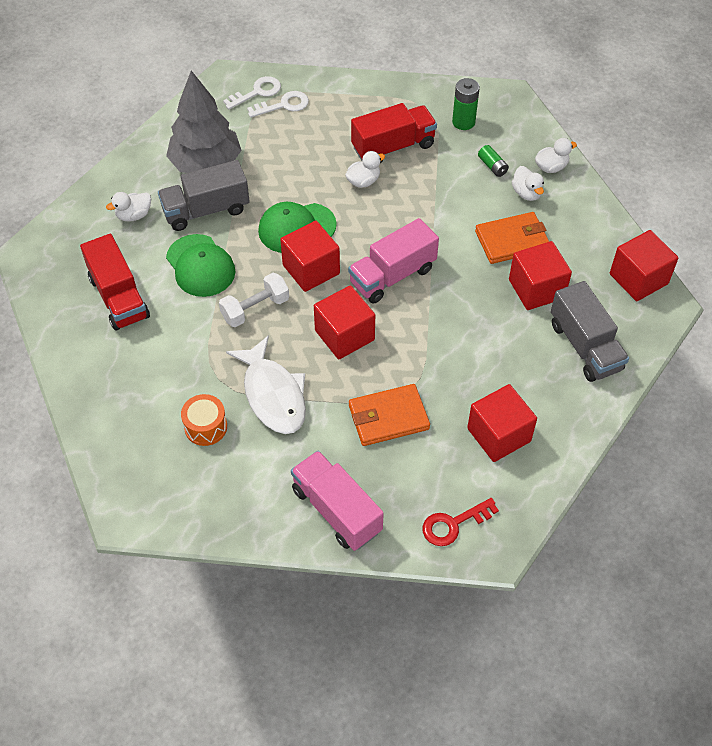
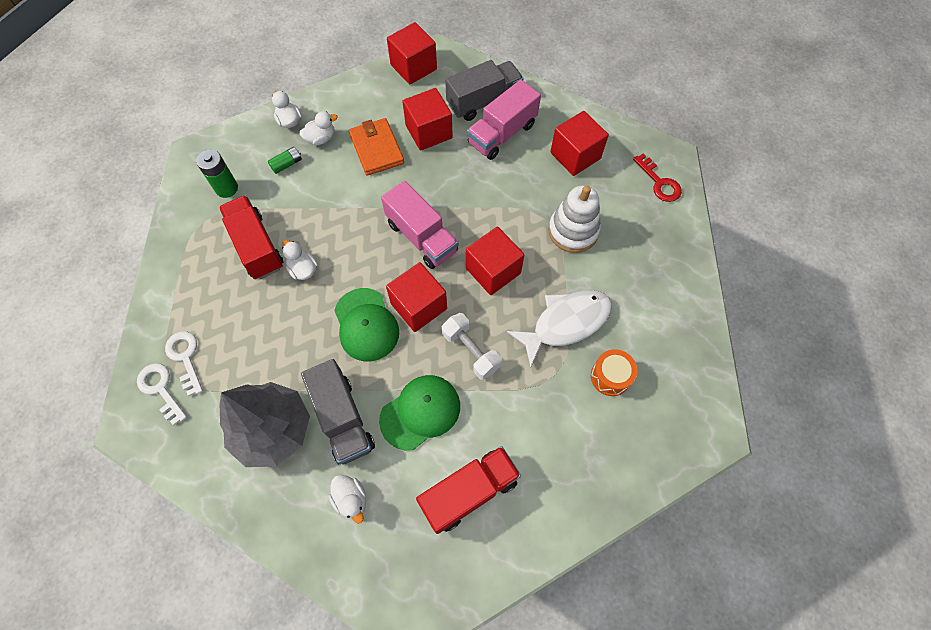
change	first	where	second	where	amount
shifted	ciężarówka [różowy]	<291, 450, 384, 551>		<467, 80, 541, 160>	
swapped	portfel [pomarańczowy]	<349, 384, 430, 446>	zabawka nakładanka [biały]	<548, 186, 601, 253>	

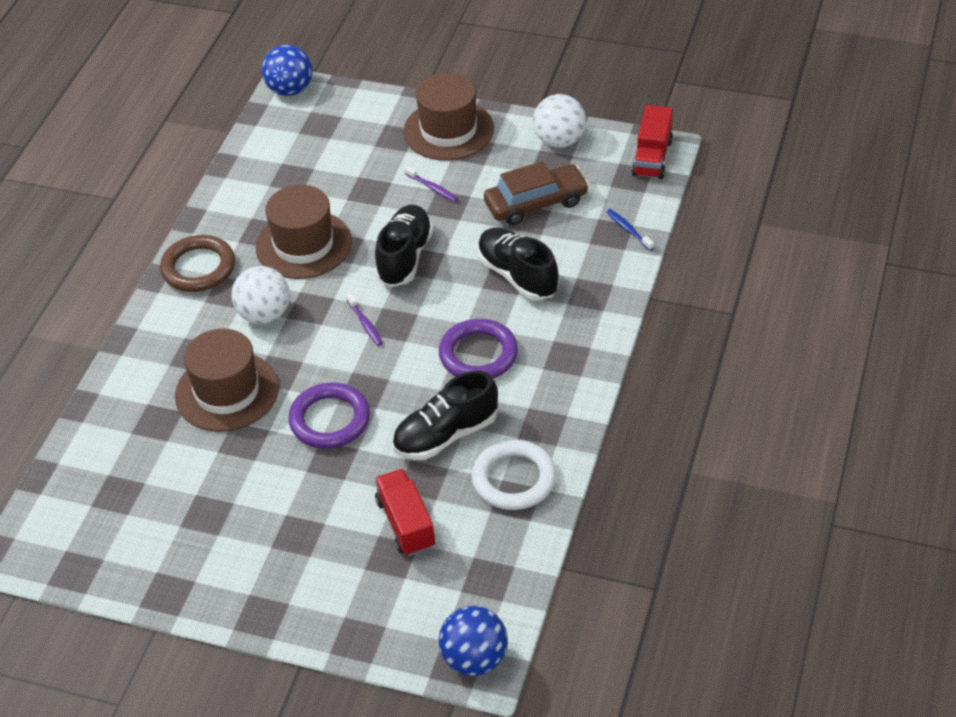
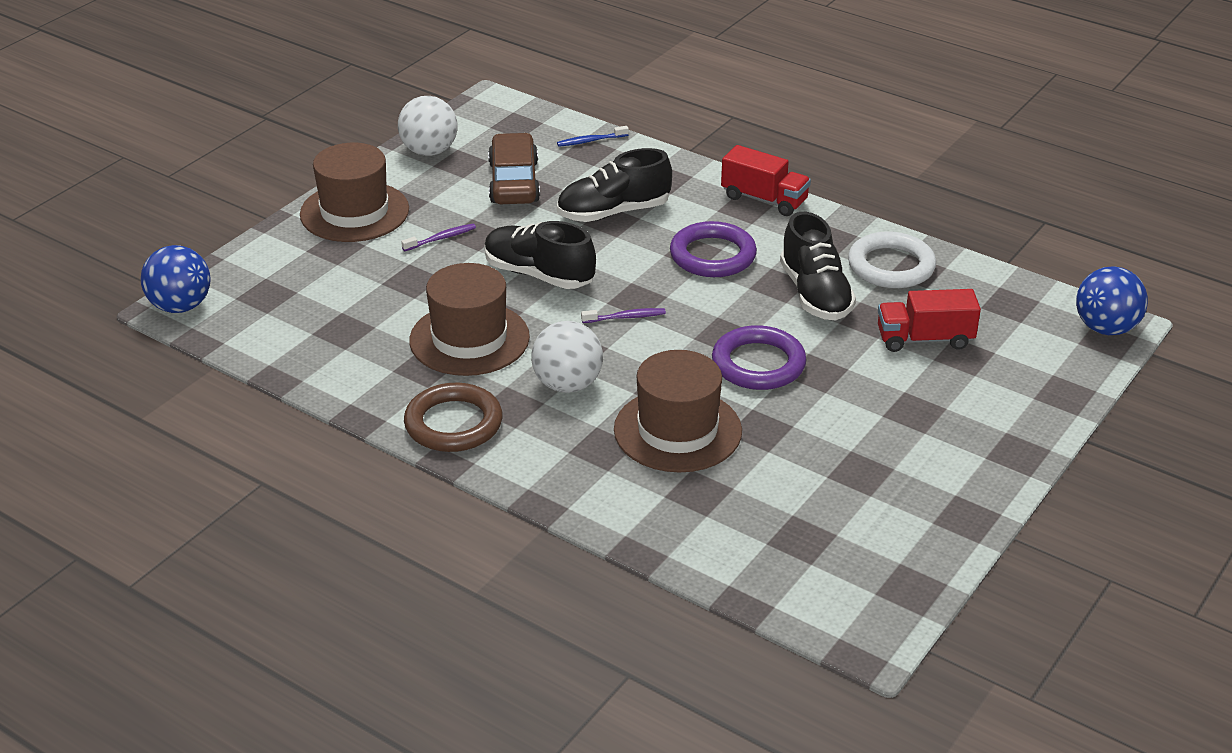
change	first	where	second	where	amount
shifted	ciężarówka [czerwony]	<632, 105, 673, 179>		<721, 145, 811, 216>	

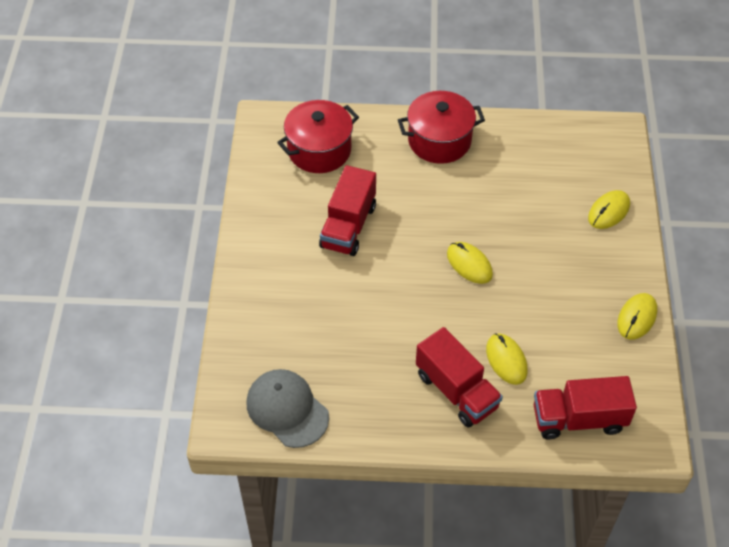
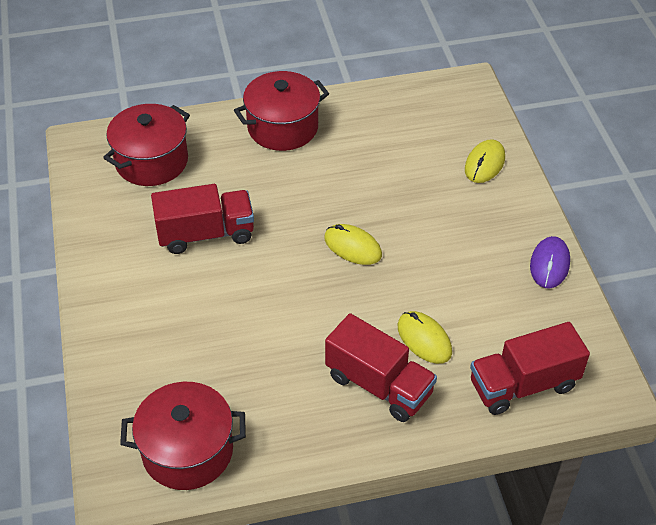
change	first	where	second	where	amount
swapped	czapka [szary]	<246, 369, 329, 448>	garnek [czerwony]	<120, 382, 246, 490>	
rotated	ciężarówka [czerwony]	<319, 165, 376, 256>		<151, 184, 254, 254>	105 degrees counterclockwise
repainted	myszka [żółty]	<617, 293, 657, 340>	myszka [fioletowy]	<530, 236, 570, 288>	

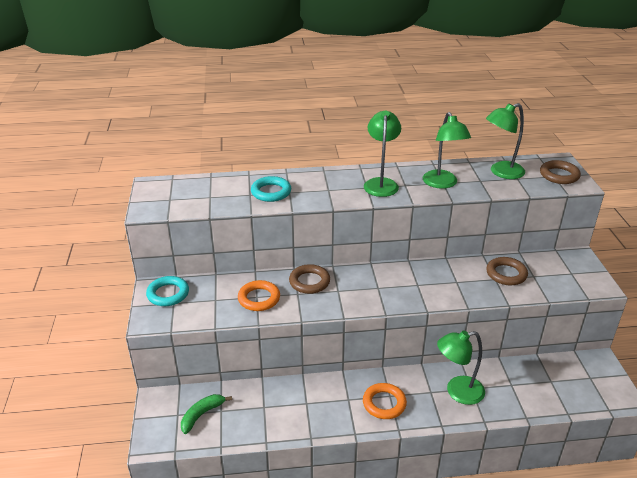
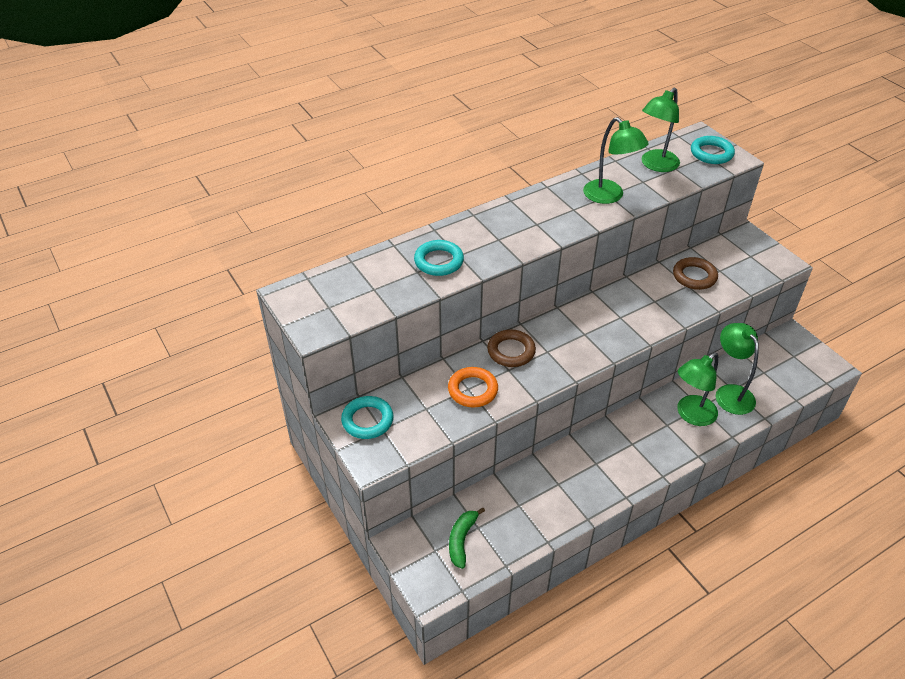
change	first	where	second	where	amount
gone	pierścień [pomarańczowy]	<363, 383, 407, 419>			
shifted	lampka [zielony]	<364, 110, 401, 197>		<716, 323, 759, 415>	
repainted	pierścień [brązowy]	<540, 160, 581, 184>	pierścień [turkusowy]	<691, 136, 735, 164>	

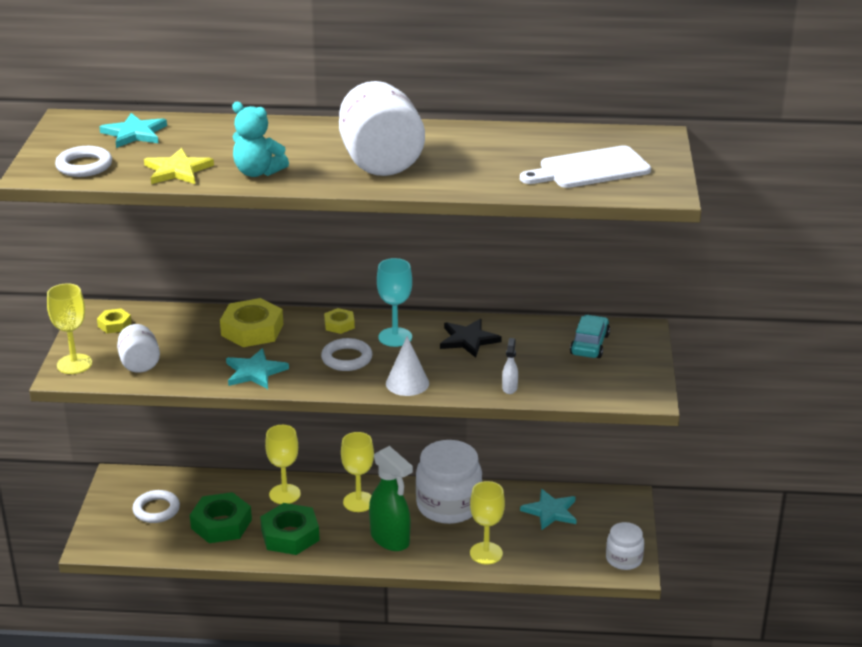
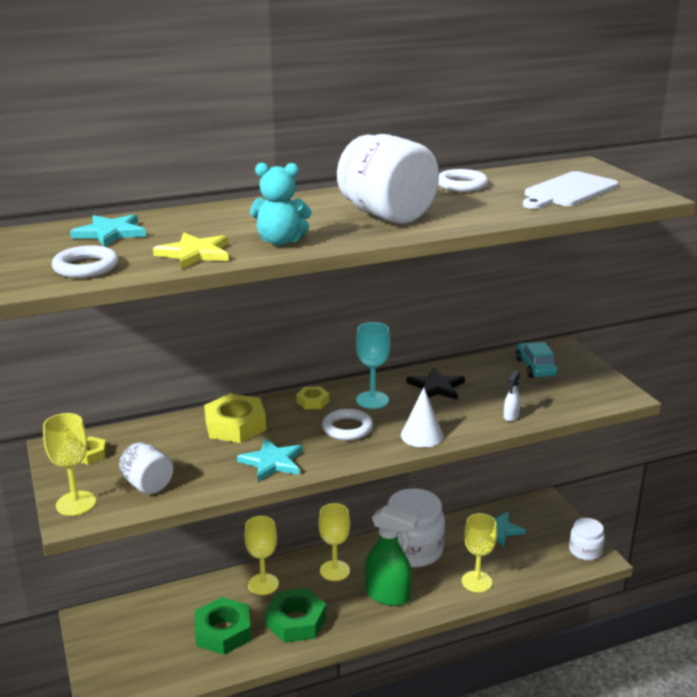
change	first	where	second	where	amount
shifted	pierścień [biały]	<132, 490, 180, 523>		<438, 169, 488, 192>	
rotated	spryskiwacz [biały]	<502, 338, 518, 394>		<504, 371, 521, 422>	135 degrees counterclockwise

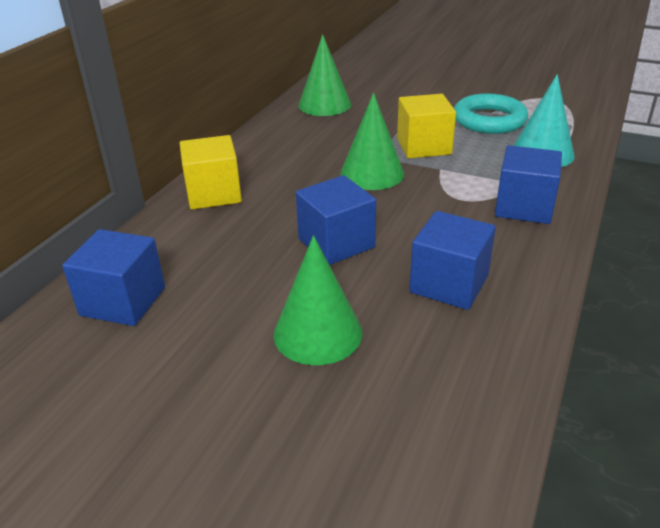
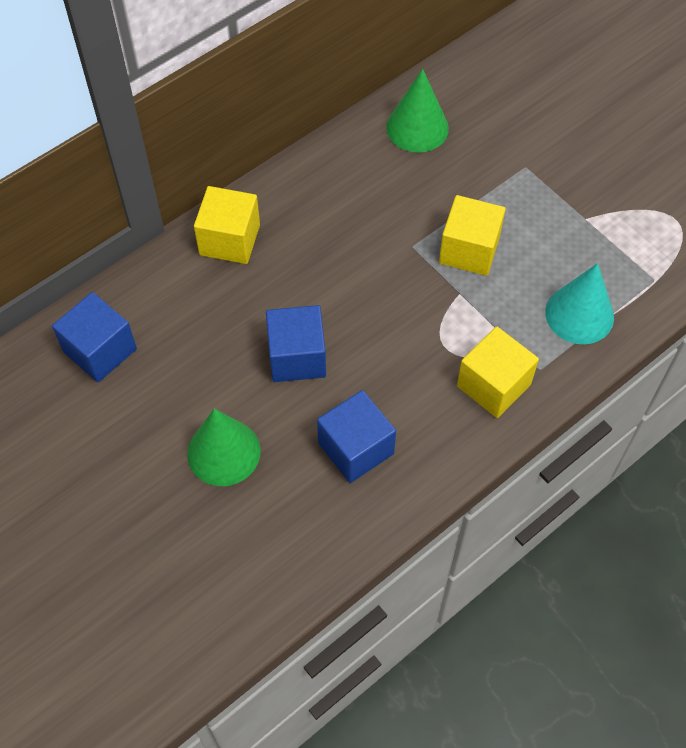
change	first	where	second	where	amount
gone	stożek [zielony]	<340, 93, 404, 190>			
gone	pierścień [turkusowy]	<454, 93, 528, 134>			
repainted	sześcian [niebieski]	<495, 145, 562, 224>	sześcian [żółty]	<457, 327, 539, 418>	

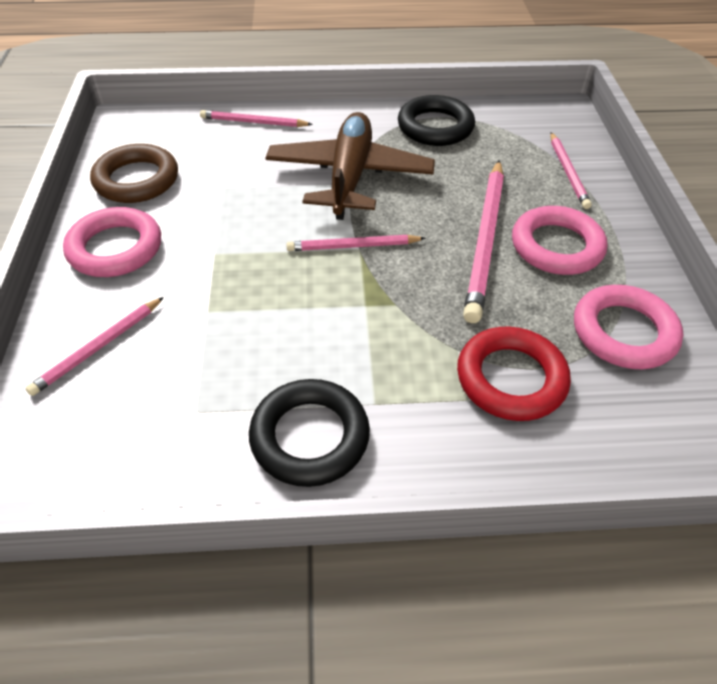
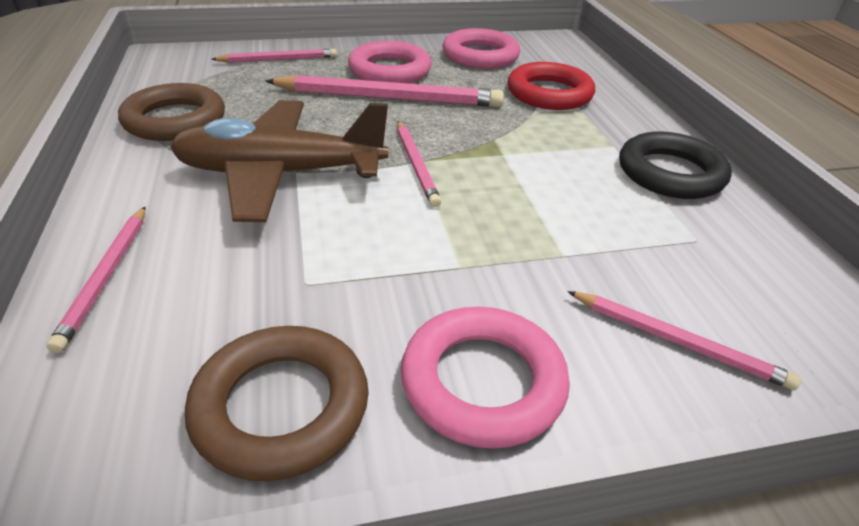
change	first	where	second	where	amount
repainted	pierścień [czarny]	<398, 95, 475, 146>	pierścień [brązowy]	<118, 83, 225, 141>	

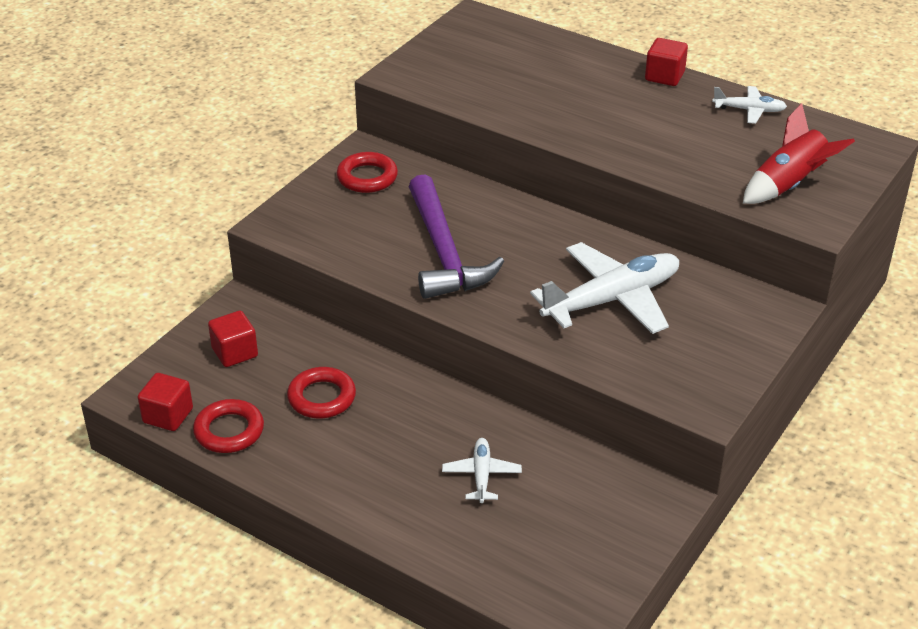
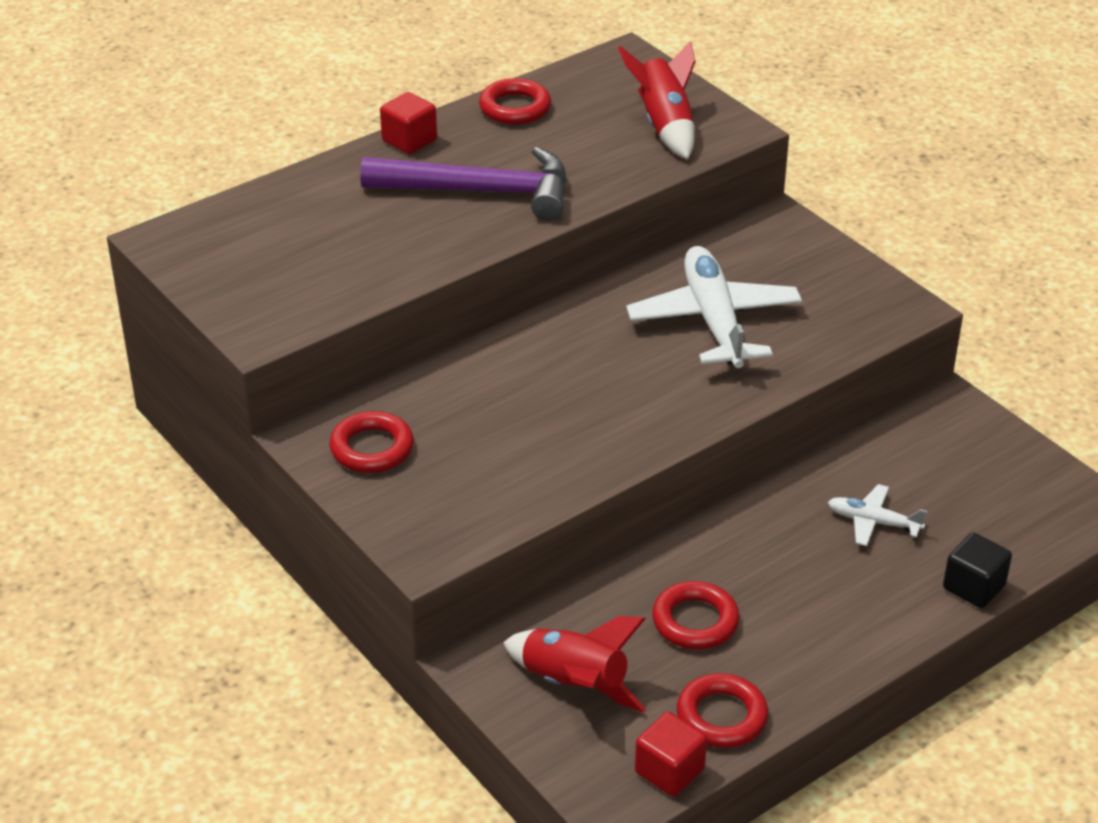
change	first	where	second	where	amount
swapped	sześcian [czerwony]	<208, 311, 258, 367>	rakieta [czerwony]	<503, 616, 646, 713>	
shifted	młotek [fioletowy]	<409, 174, 504, 299>		<361, 147, 567, 220>	
swapped	samolot [biały]	<712, 86, 787, 124>	pierścień [czerwony]	<479, 78, 551, 125>	
new			sześcian [czarny]	<943, 532, 1012, 608>	

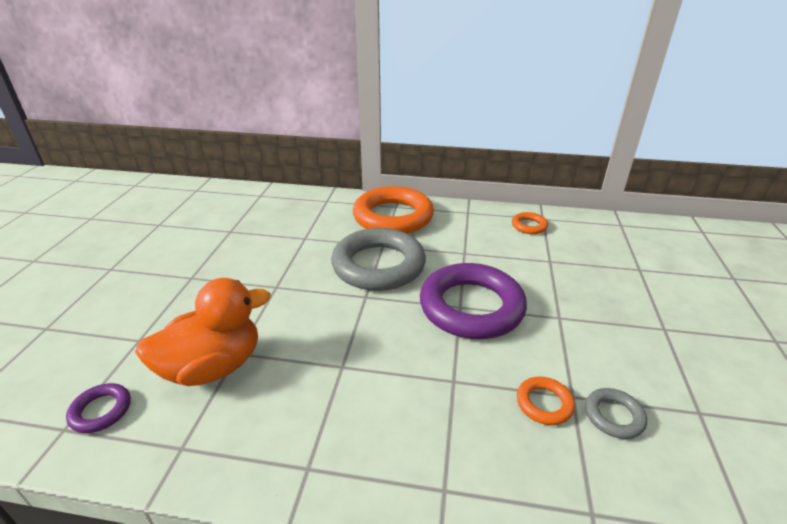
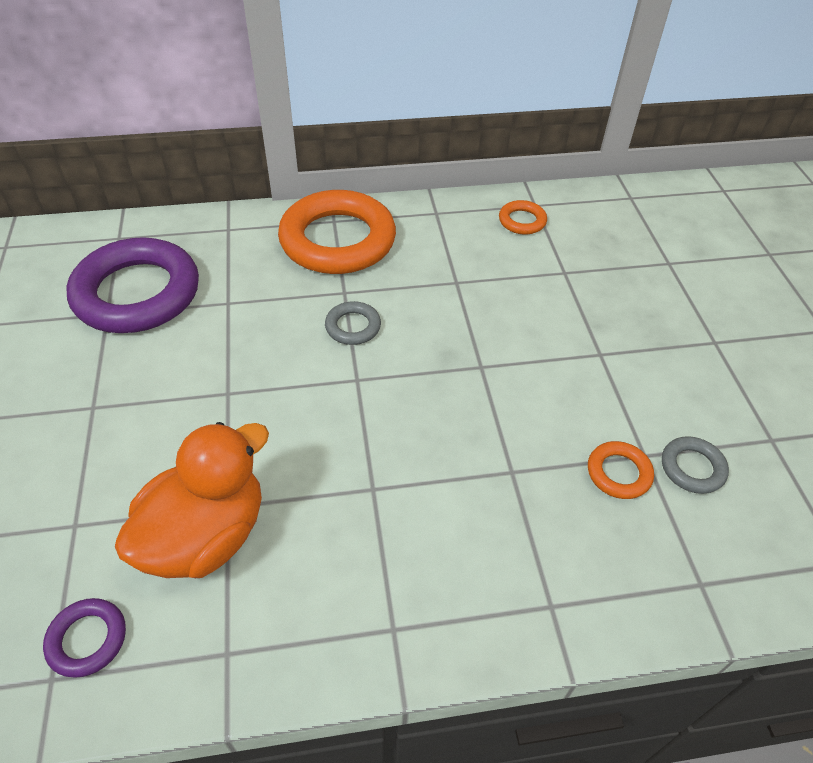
change	first	where	second	where	amount
scaled	pierścień [szary]	<331, 228, 426, 291>		<325, 301, 381, 345>	x0.43
shifted	pierścień [fioletowy]	<420, 263, 527, 339>		<66, 237, 199, 333>	

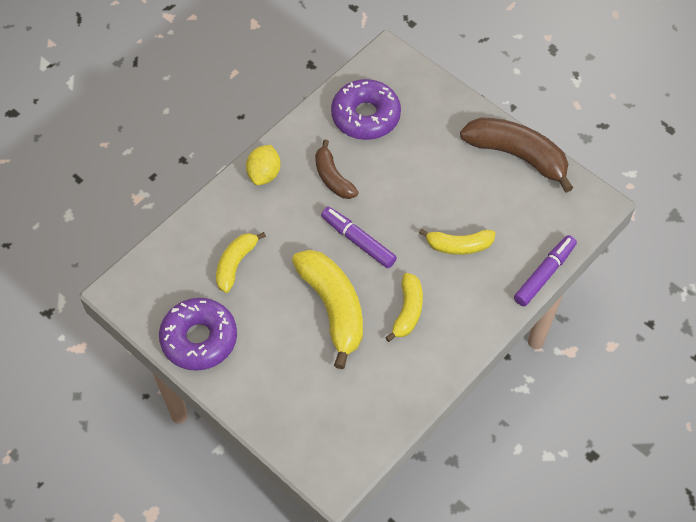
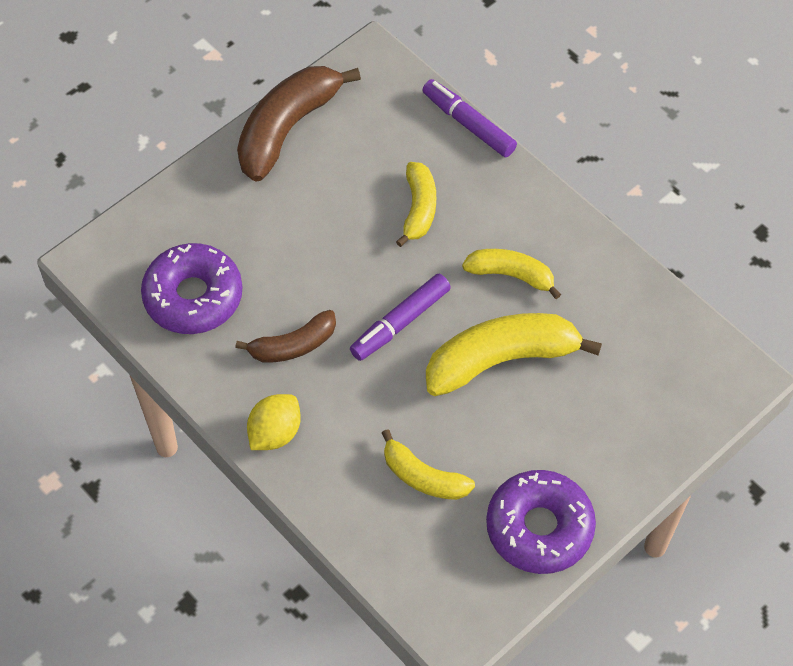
change	first	where	second	where	amount
rotated	cytryna [żółty]	<246, 145, 281, 185>		<247, 394, 301, 450>	75 degrees counterclockwise

